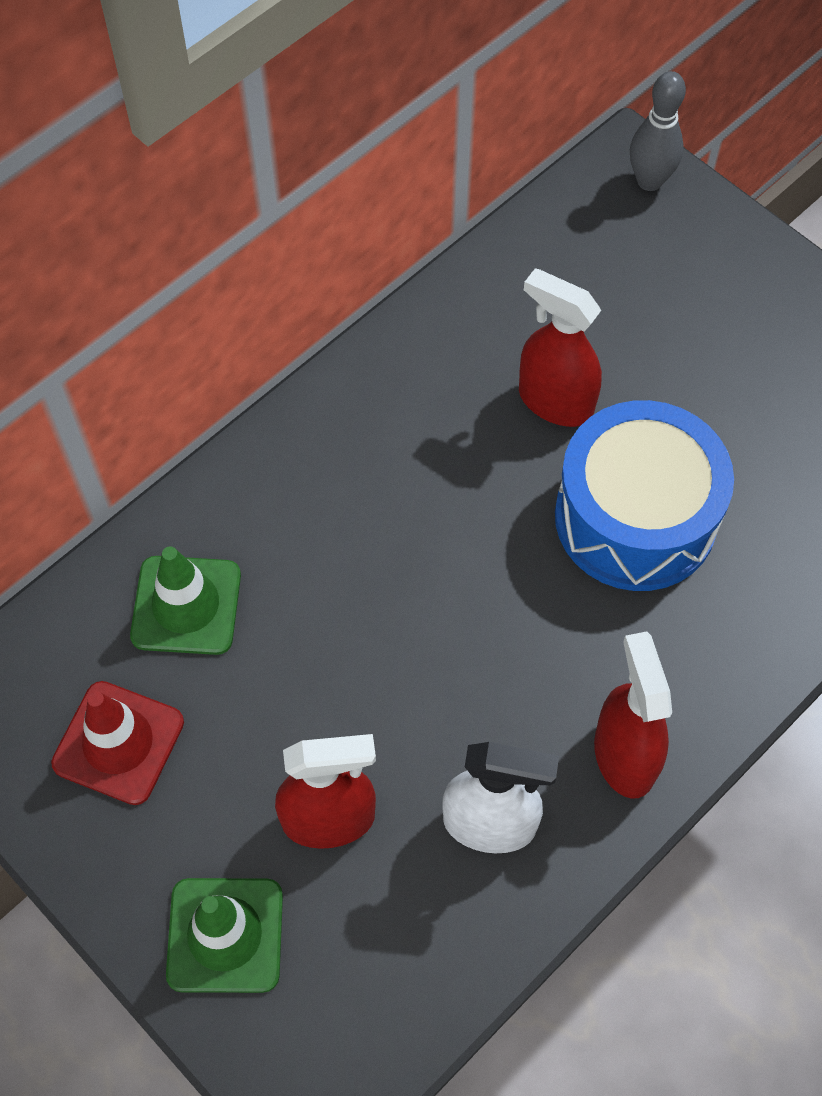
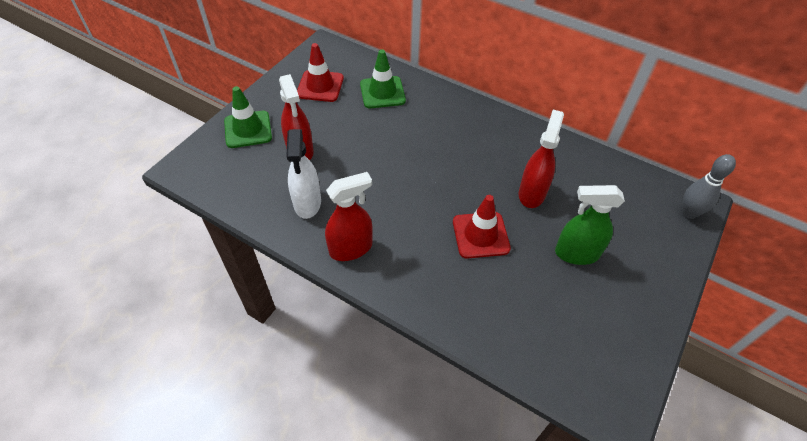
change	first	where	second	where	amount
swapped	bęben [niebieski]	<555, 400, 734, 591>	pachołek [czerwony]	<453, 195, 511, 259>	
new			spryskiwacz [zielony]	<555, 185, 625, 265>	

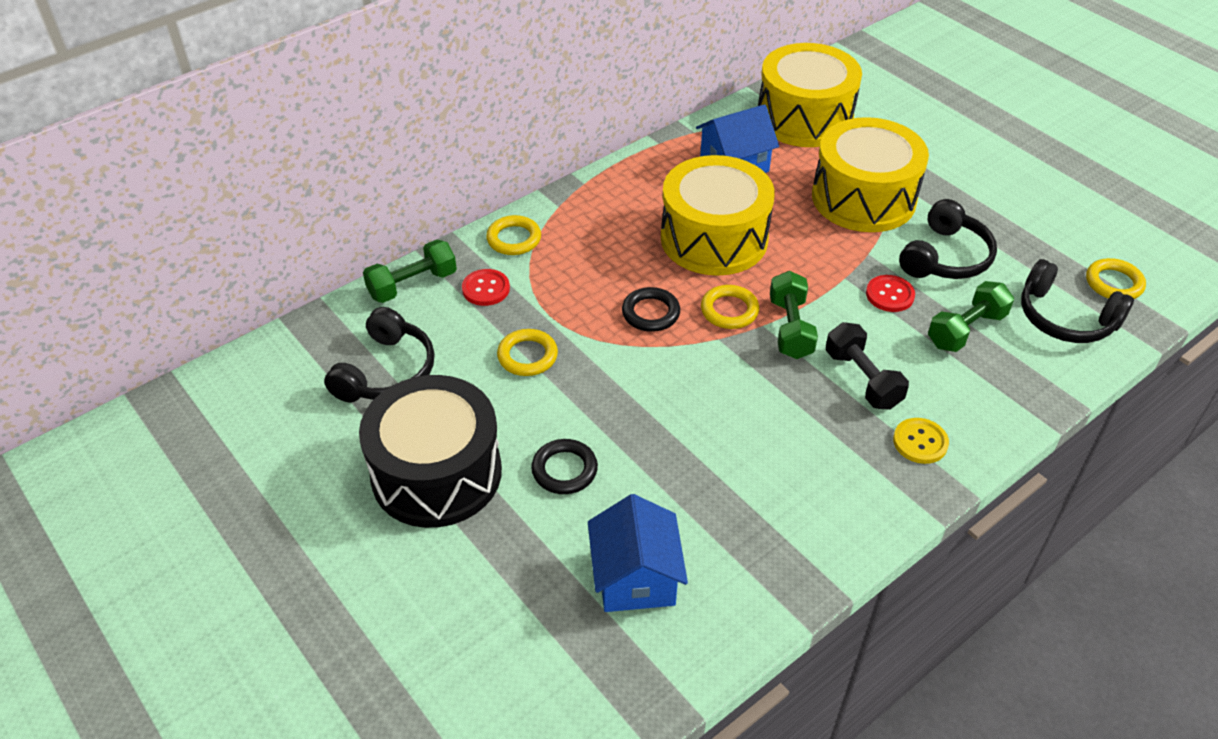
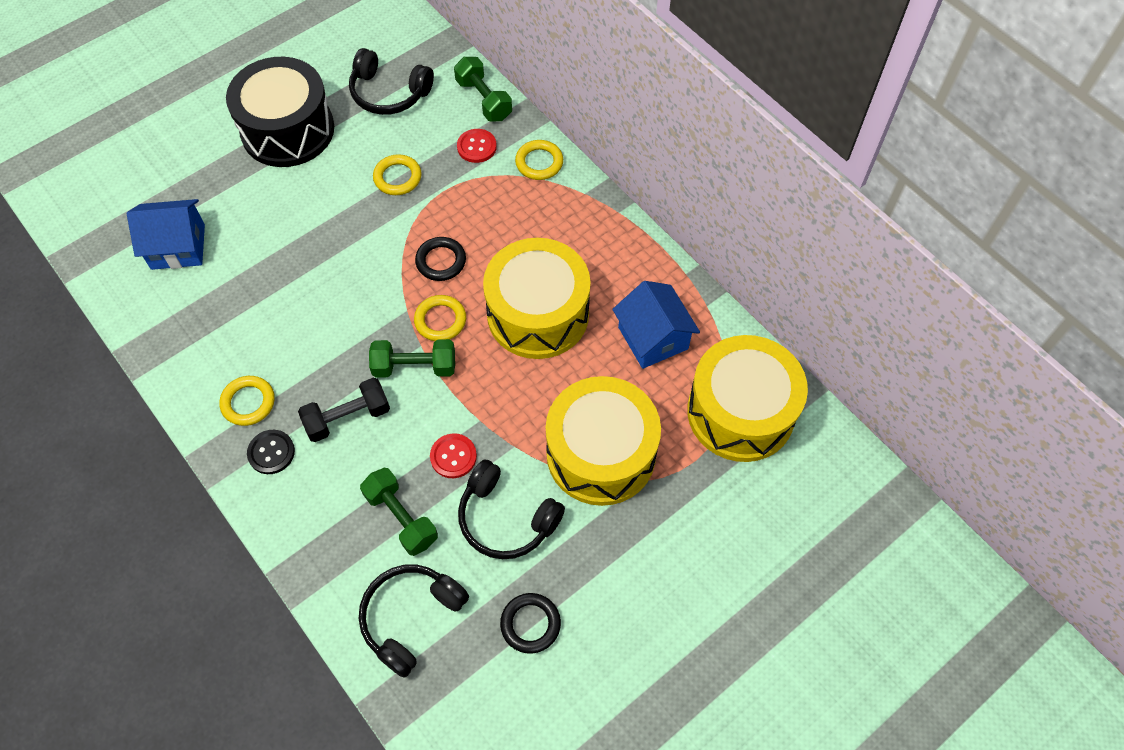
change	first	where	second	where	amount
shifted	pierścień [czarny]	<531, 439, 598, 494>		<500, 593, 561, 654>	
repainted	guzik [żółty]	<893, 418, 949, 464>	guzik [czarny]	<247, 430, 295, 474>	
shifted	pierścień [żółty]	<1086, 258, 1146, 299>		<219, 376, 275, 426>	

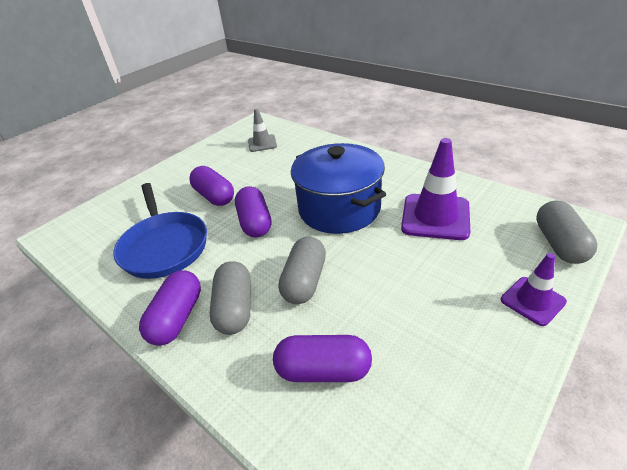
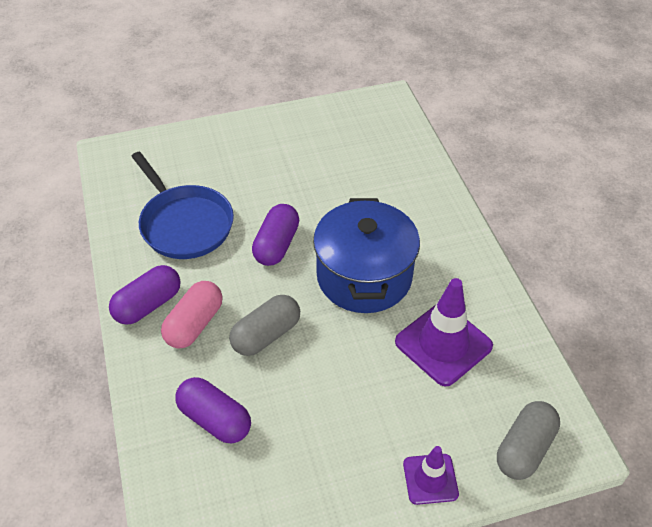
change	first	where	second	where	amount
rotated	patelnia [niebieski]	<113, 183, 207, 279>		<131, 152, 234, 259>	45 degrees counterclockwise
gone	kapsułka [fioletowy]	<189, 166, 234, 206>			
repainted	kapsułka [szary]	<210, 261, 251, 335>	kapsułka [różowy]	<161, 281, 223, 348>	
gone	pachołek [szary]	<248, 108, 277, 152>			

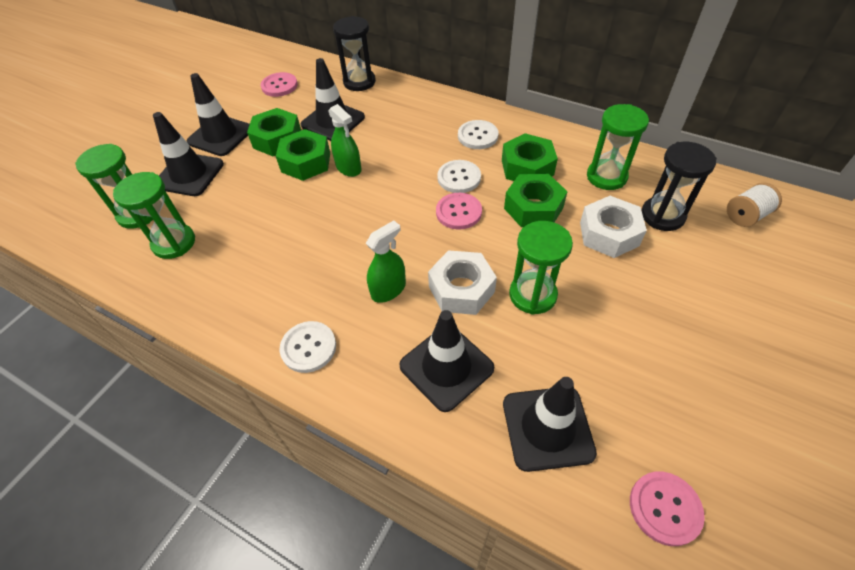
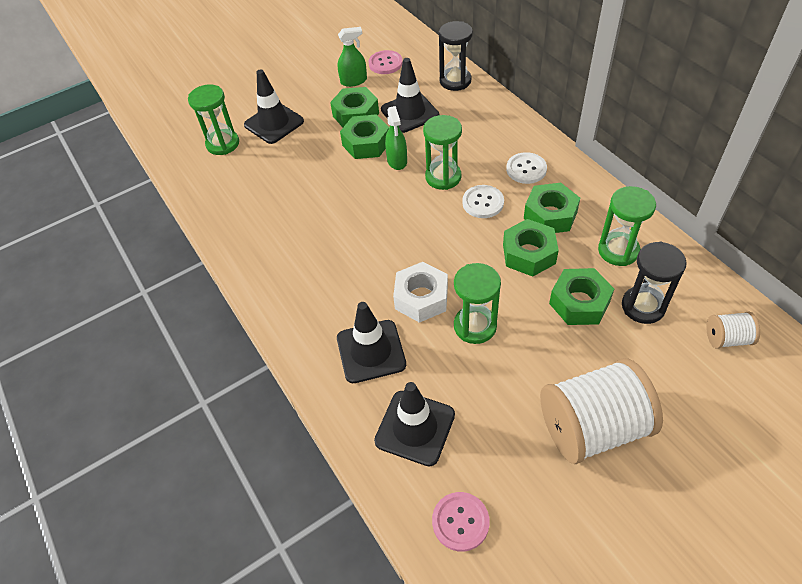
change	first	where	second	where	amount
shifted	klepsydra [zielony]	<113, 172, 195, 259>		<423, 115, 462, 190>	
gone	pachołek [czarny]	<187, 73, 250, 156>			
gone	guzik [biały]	<280, 321, 336, 373>			
shifted	spryskiwacz [zielony]	<366, 220, 406, 303>		<338, 27, 367, 87>	
gone	guzik [różowy]	<436, 193, 482, 230>			
repainted	nakrętka [biały]	<580, 196, 647, 258>	nakrętka [zielony]	<549, 268, 614, 325>	
new			szpulka [biały]	<540, 358, 663, 464>	

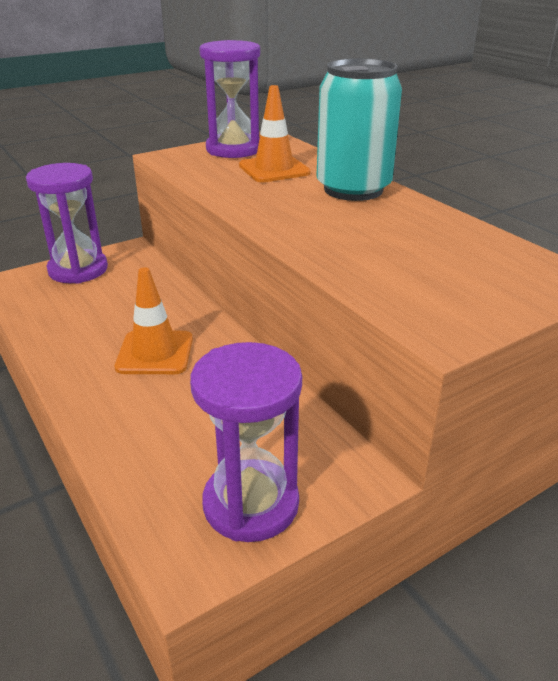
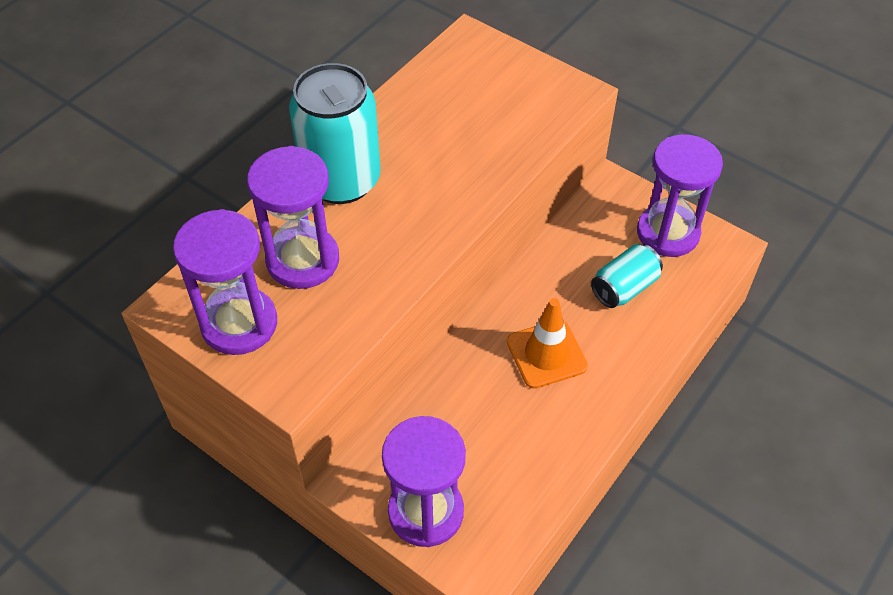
change	first	where	second	where	amount
swapped	pachołek [pomarańczowy]	<239, 85, 310, 182>	klepsydra [fioletowy]	<247, 146, 339, 289>	
new			puszka [turkusowy]	<591, 244, 663, 308>	

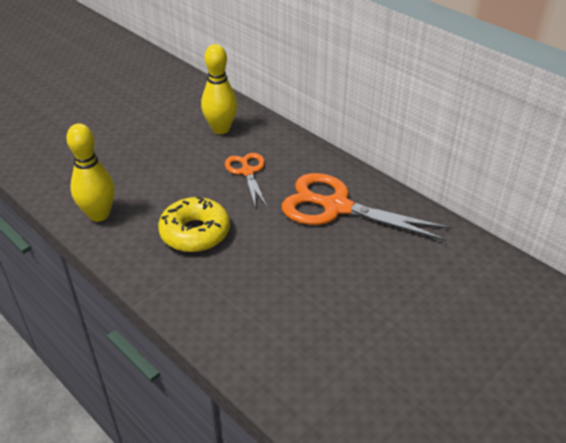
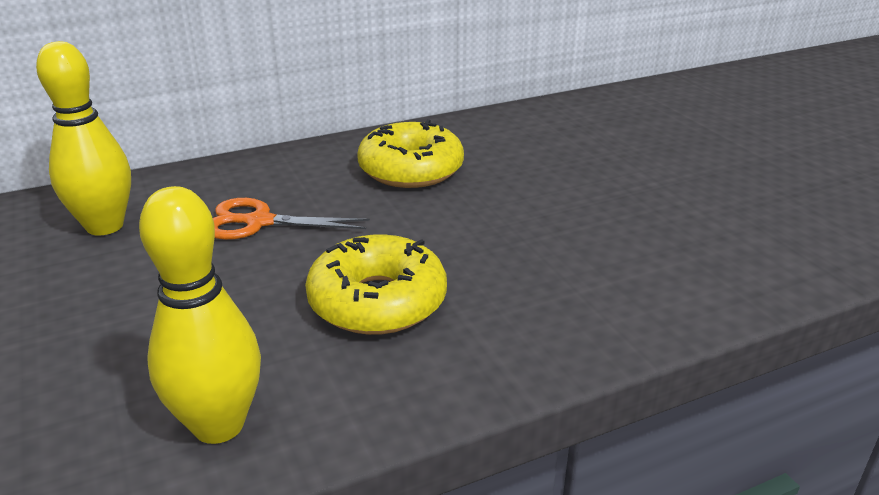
change	first	where	second	where	amount
swapped	nożyczki [pomarańczowy]	<282, 173, 451, 241>	donut [żółty]	<357, 119, 464, 188>	

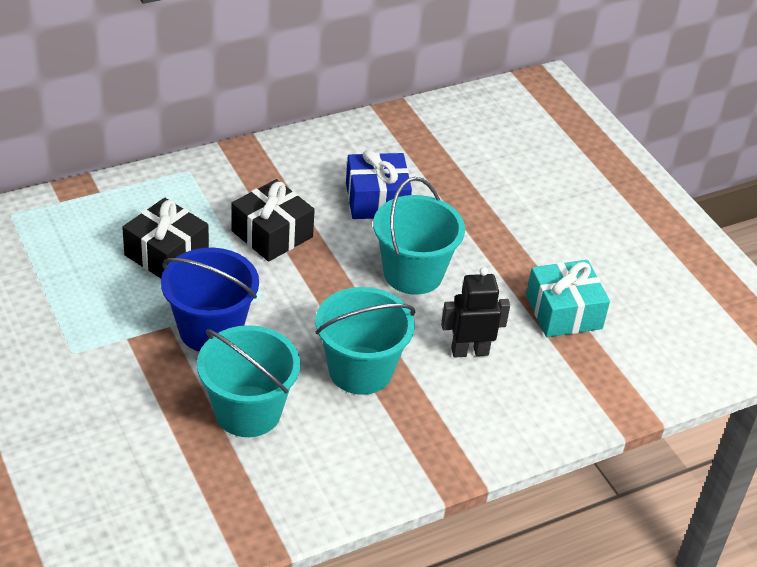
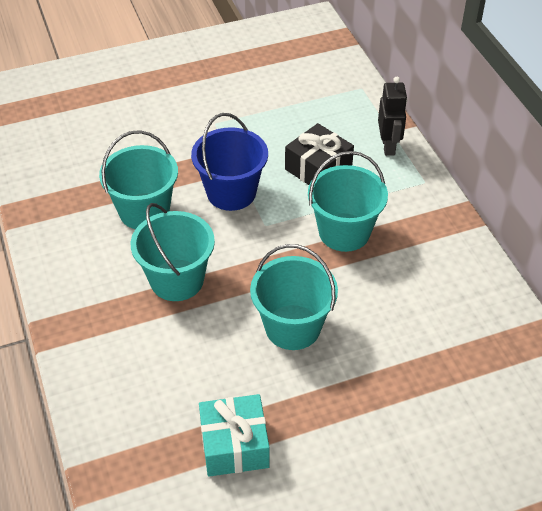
change	first	where	second	where	amount
swapped	prezent [czarny]	<231, 179, 315, 262>	wiadro [turkusowy]	<308, 151, 388, 252>	
gone	prezent [niebieski]	<346, 150, 412, 219>			
shifted	robot [czarny]	<441, 267, 510, 358>		<378, 77, 407, 156>	

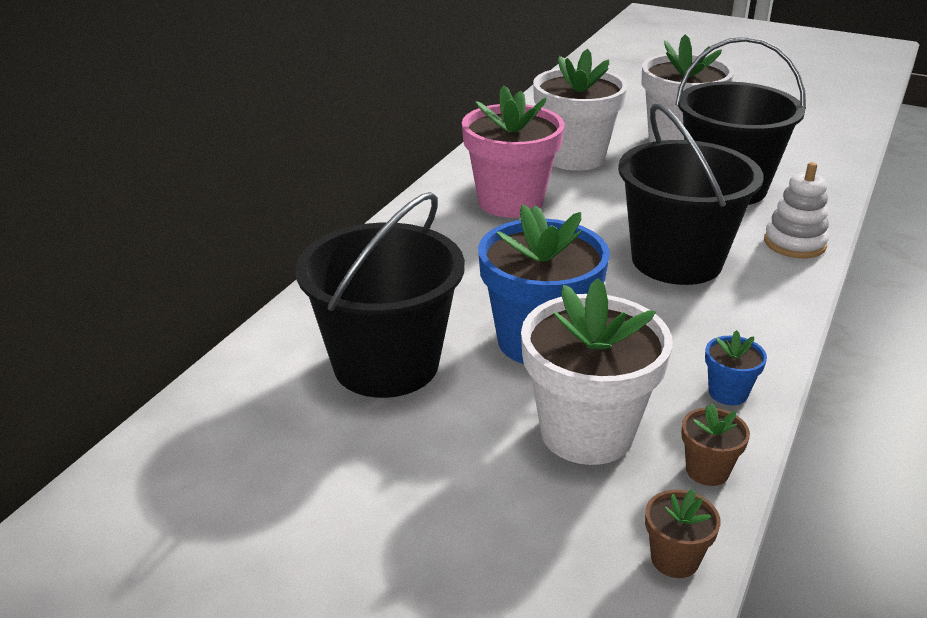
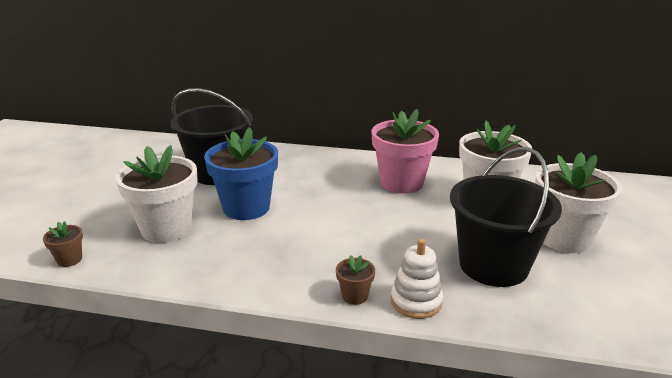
change	first	where	second	where	amount
gone	wiadro [czarny]	<618, 103, 764, 285>			
shifted	doniczka [brązowy]	<681, 404, 750, 486>		<336, 255, 375, 305>	
gone	doniczka [niebieski]	<705, 330, 767, 405>			

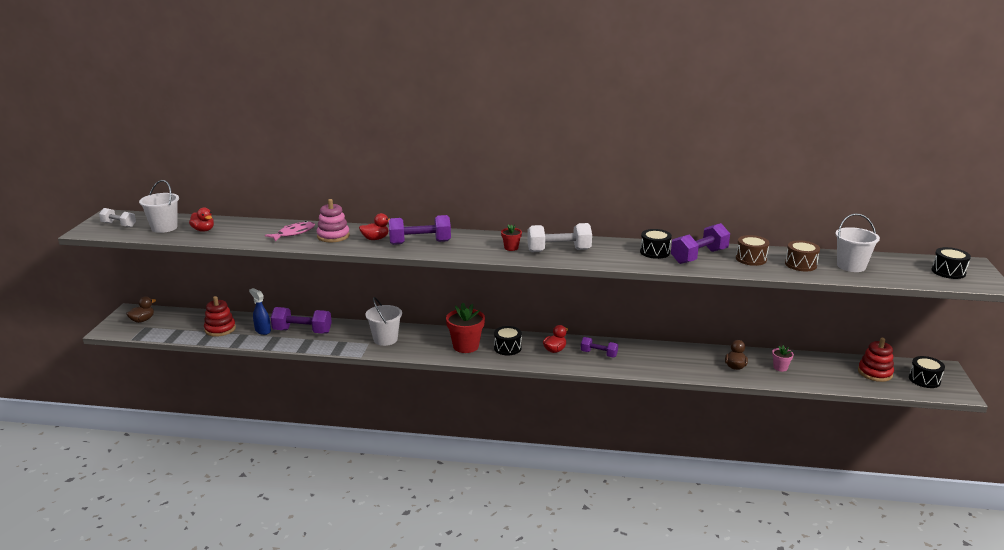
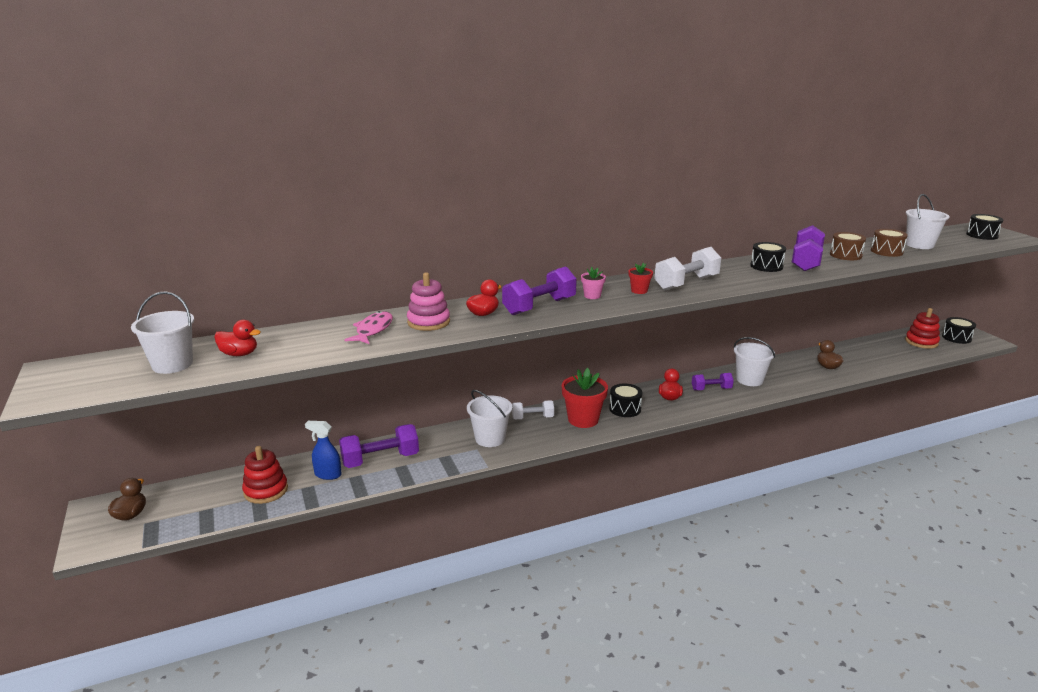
change	first	where	second	where	amount
shifted	hantel [biały]	<99, 208, 136, 227>		<512, 400, 554, 420>	
shifted	doniczka [różowy]	<772, 345, 794, 372>		<581, 267, 606, 299>	
new			wiadro [biały]	<734, 337, 775, 386>	

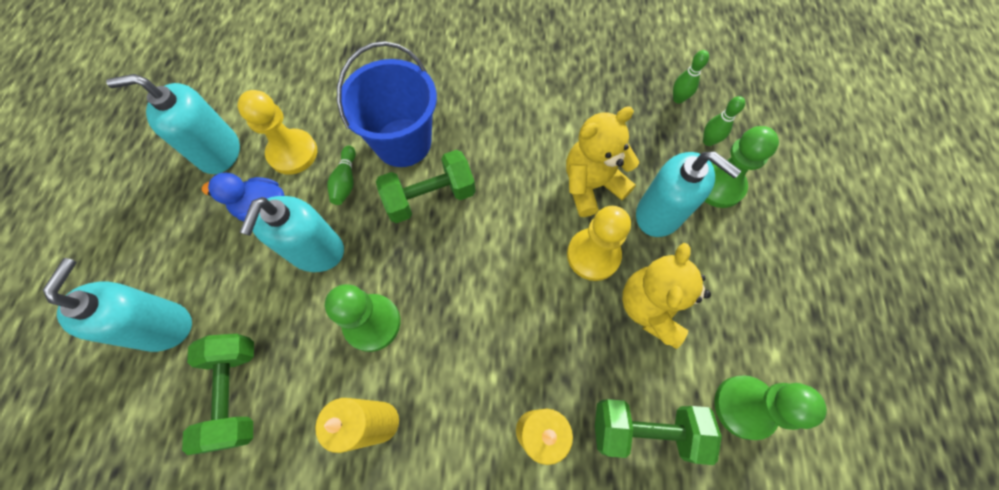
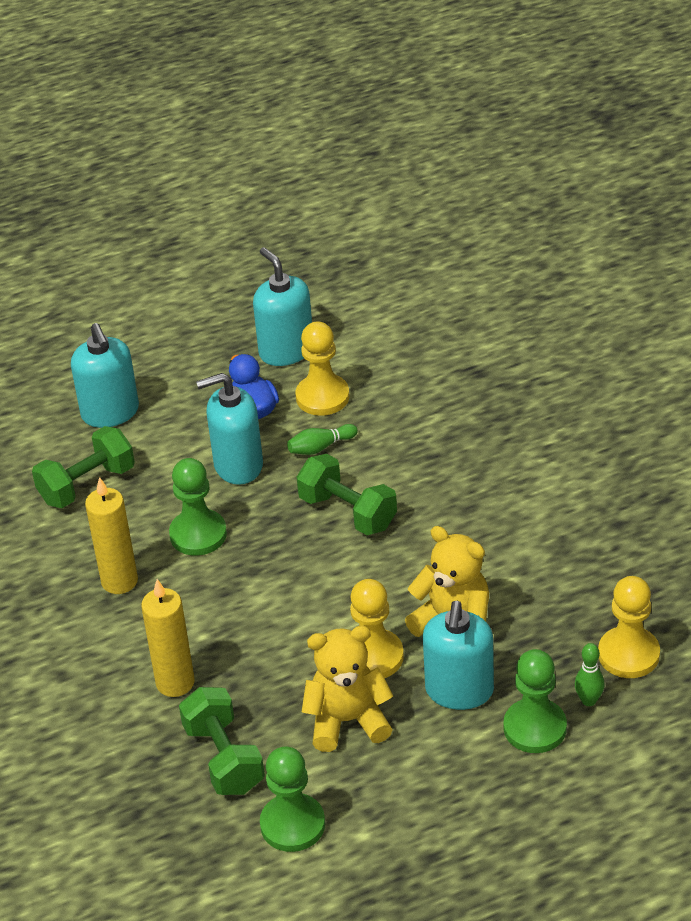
change	first	where	second	where	amount
rotated	dozownik mydła [turkusowy]	<43, 258, 192, 352>		<71, 323, 139, 428>	90 degrees clockwise
gone	wiadro [niebieski]	<337, 41, 437, 167>			
swapped	kręgiel [zielony]	<673, 50, 709, 104>	pionek [żółty]	<598, 576, 660, 678>	

